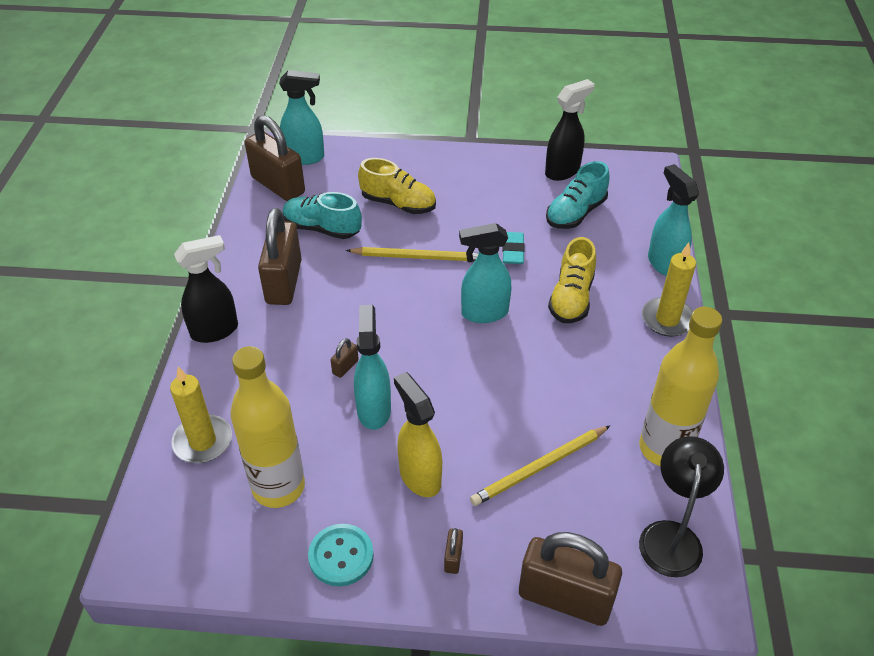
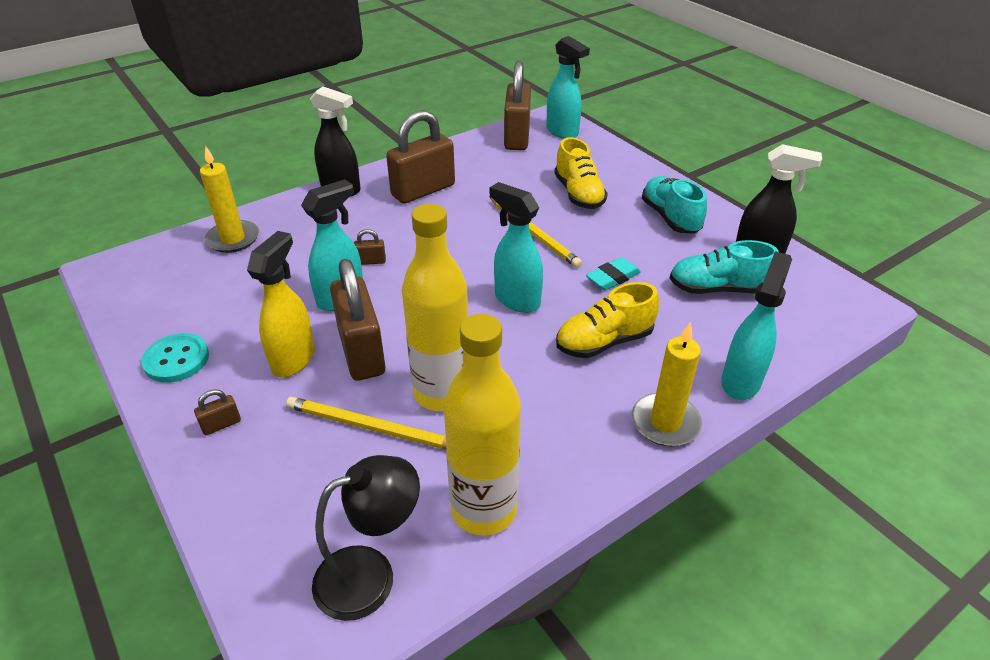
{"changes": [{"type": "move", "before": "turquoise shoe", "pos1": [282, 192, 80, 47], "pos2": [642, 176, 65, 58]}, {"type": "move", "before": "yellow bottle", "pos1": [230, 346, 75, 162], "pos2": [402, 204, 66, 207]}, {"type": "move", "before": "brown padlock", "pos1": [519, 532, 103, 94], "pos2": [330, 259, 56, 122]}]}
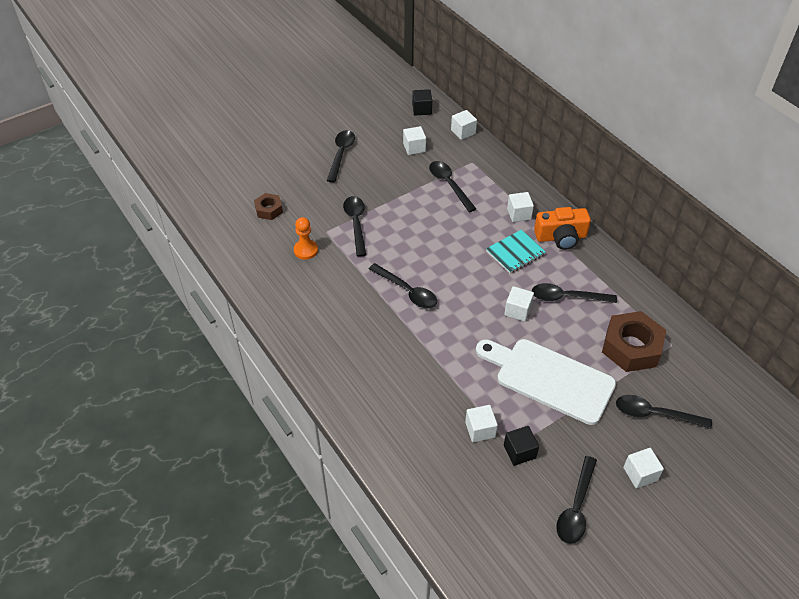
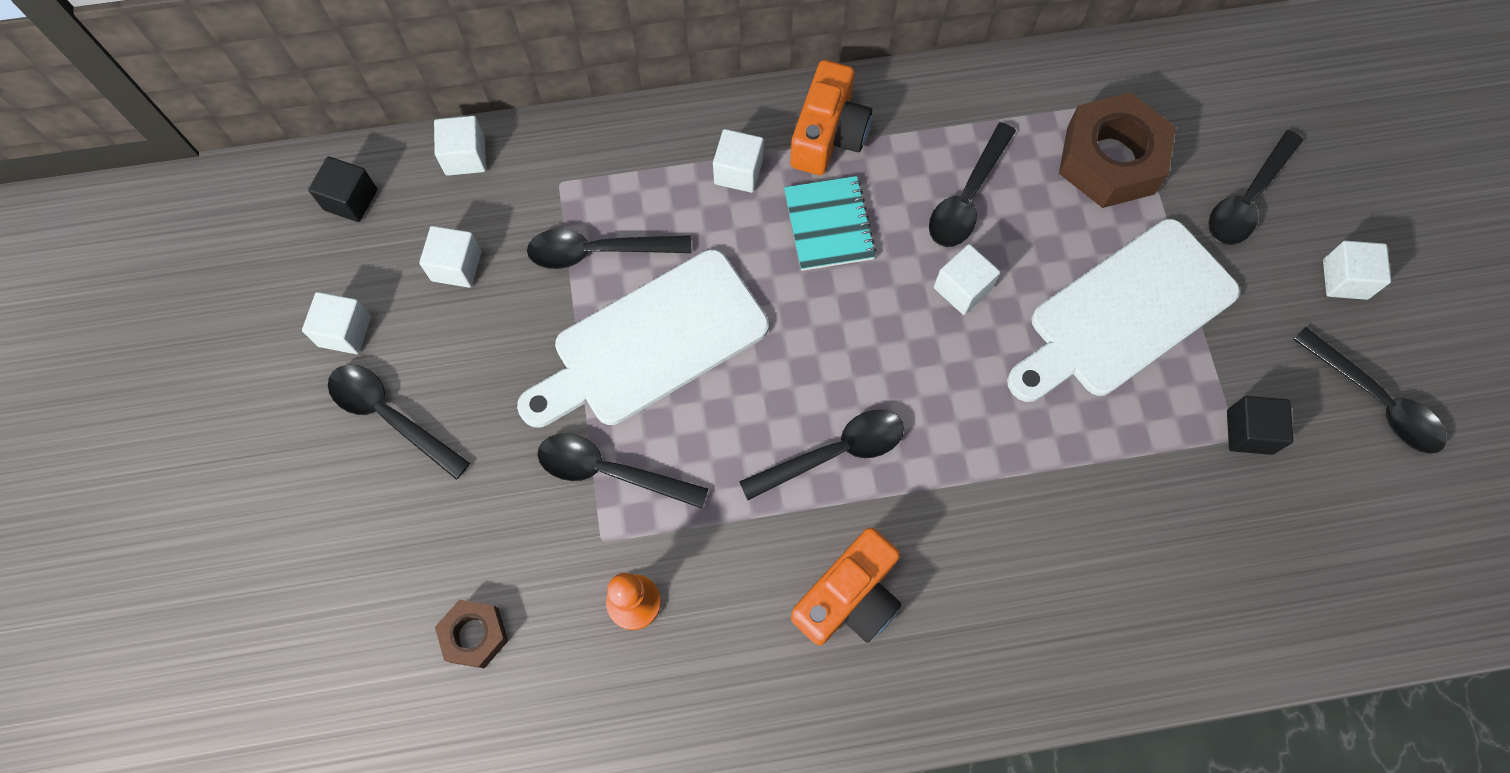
{"changes": [{"type": "move", "before": "white cube", "pos1": [465, 405, 33, 37], "pos2": [302, 292, 69, 62]}, {"type": "insert", "after": "white cutting board", "pos2": [517, 249, 252, 178]}, {"type": "insert", "after": "orange camera", "pos2": [791, 527, 111, 119]}]}
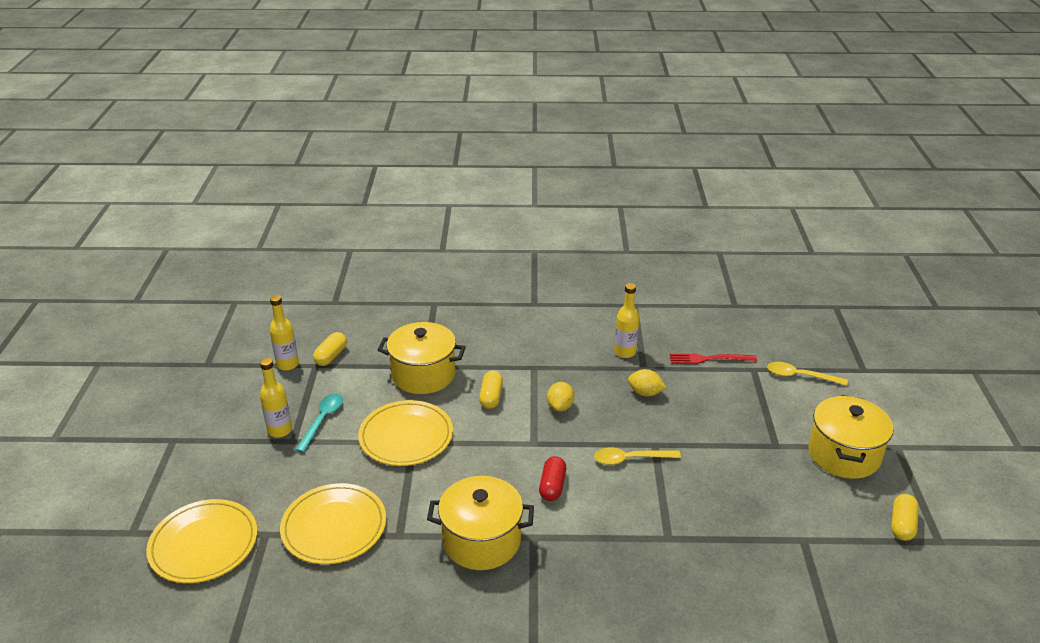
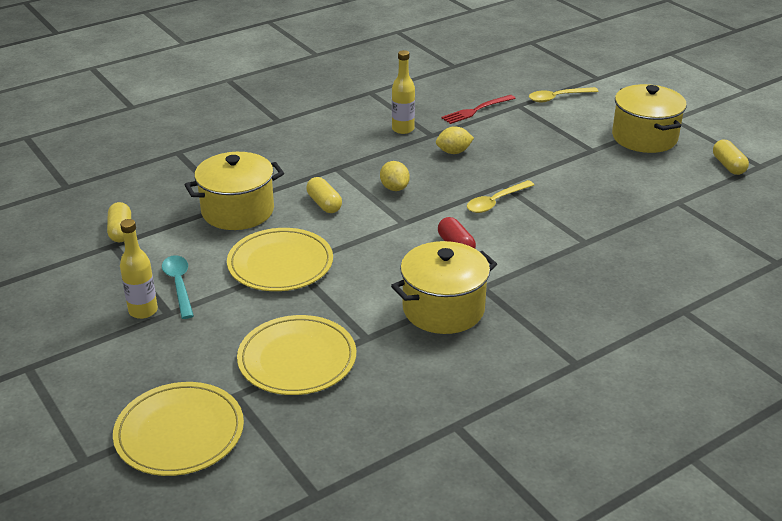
{"changes": [{"type": "delete", "before": "yellow bottle", "pos1": [270, 295, 29, 76]}]}
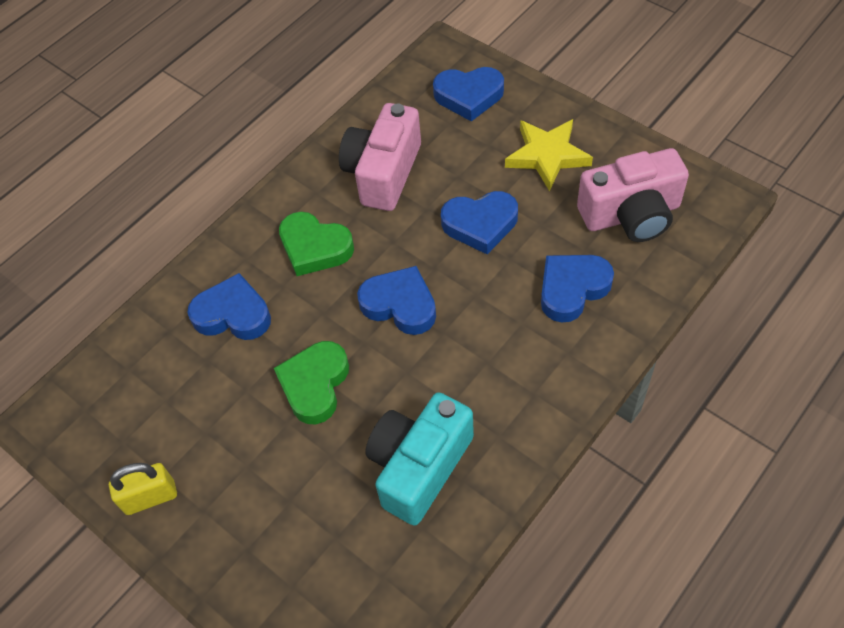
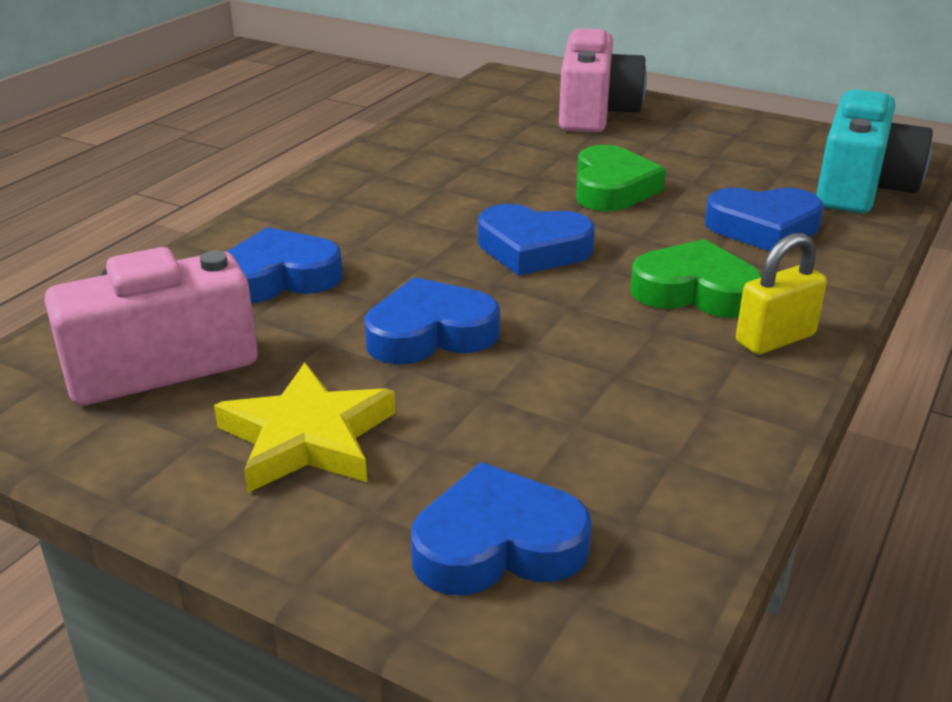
{"changes": [{"type": "move", "before": "pink camera", "pos1": [339, 103, 82, 108], "pos2": [559, 28, 88, 104]}, {"type": "rotate", "before": "blue heart", "pos1": [541, 255, 73, 68], "pos2": [227, 227, 116, 76], "turn": -150}, {"type": "move", "before": "turquoise camera", "pos1": [365, 392, 109, 134], "pos2": [816, 89, 117, 124]}, {"type": "move", "before": "yellow padlock", "pos1": [109, 463, 68, 52], "pos2": [736, 233, 91, 122]}]}
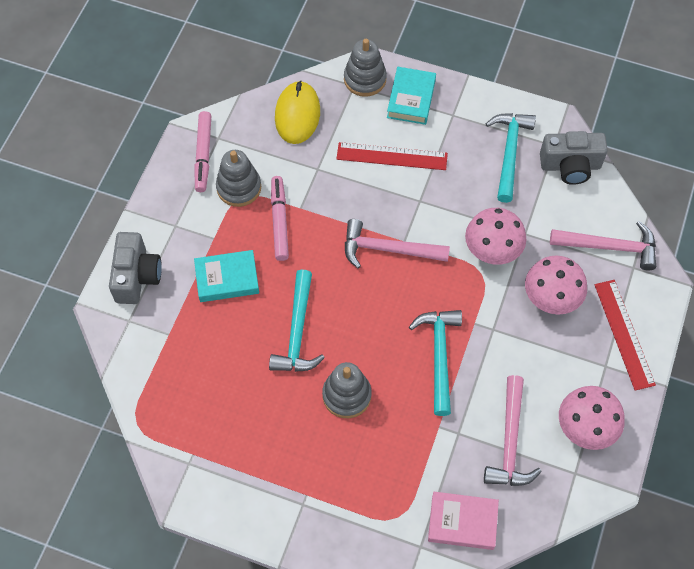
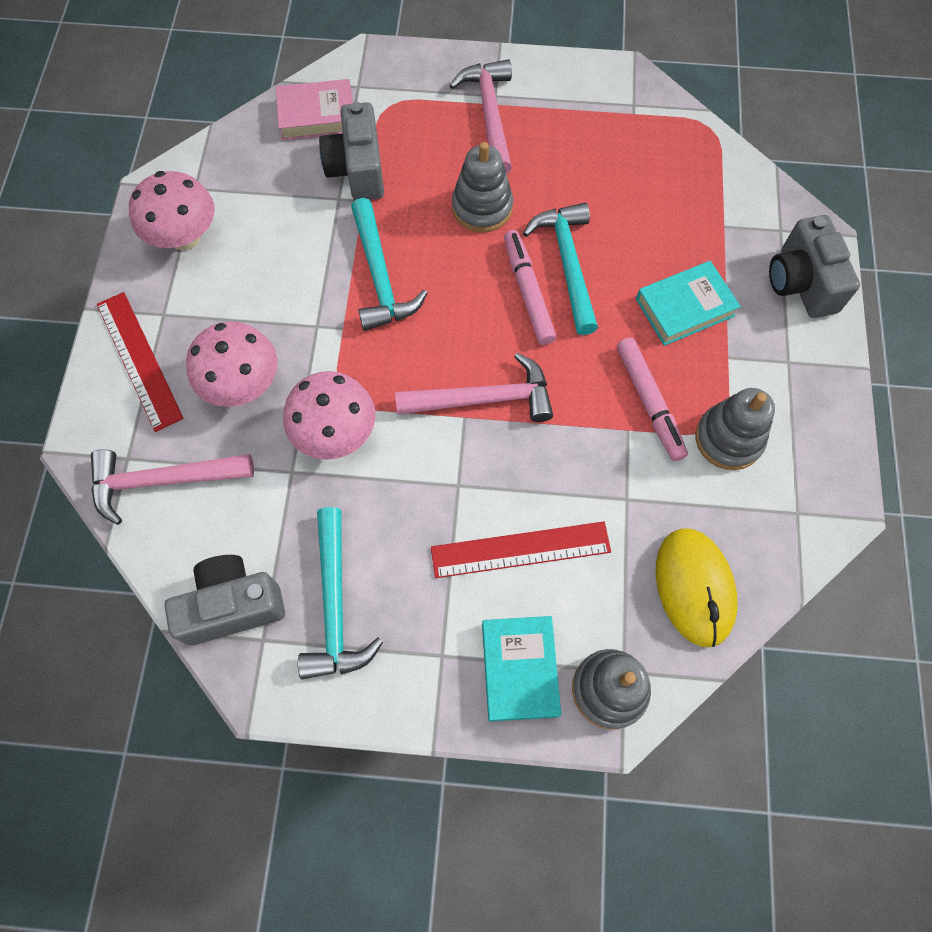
{"changes": [{"type": "move", "before": "pink marker", "pos1": [194, 111, 17, 81], "pos2": [504, 230, 52, 115]}, {"type": "move", "before": "pink hammer", "pos1": [484, 375, 58, 111], "pos2": [449, 59, 63, 115]}, {"type": "insert", "after": "grey camera", "pos2": [319, 102, 65, 98]}]}
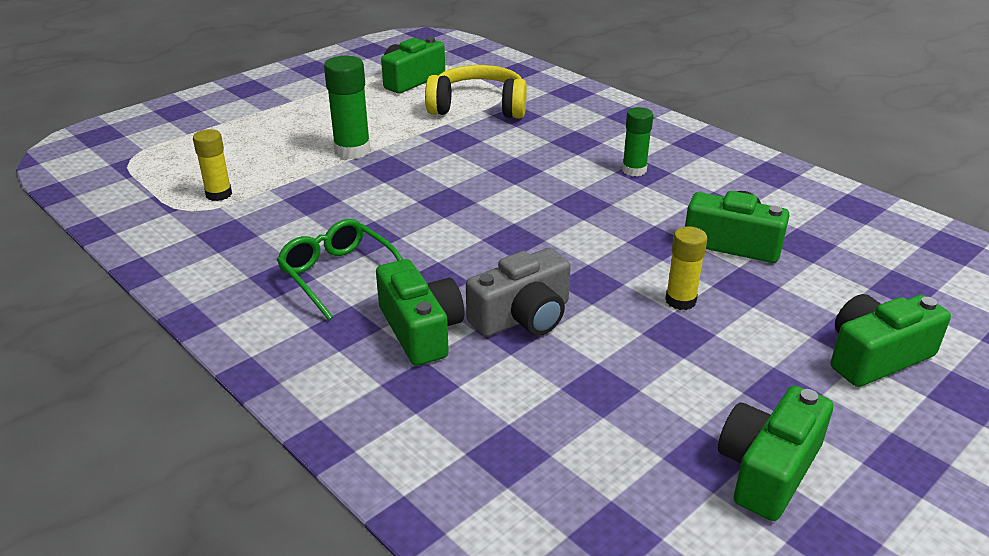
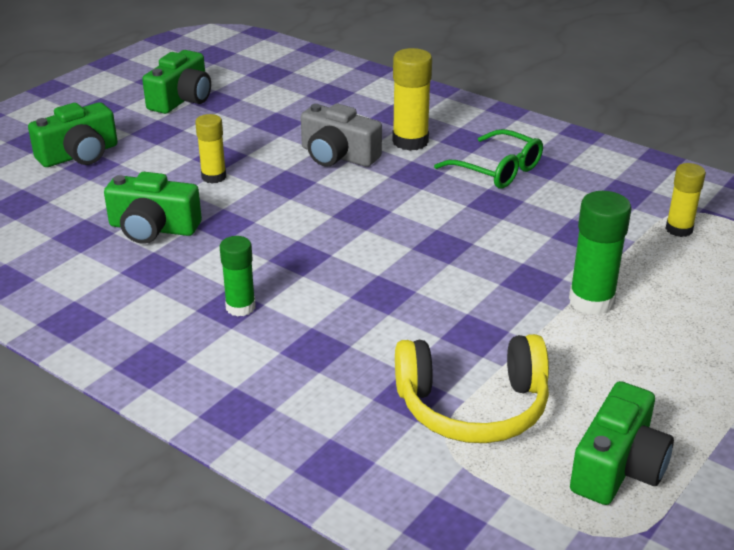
{"changes": [{"type": "rotate", "before": "grey camera", "pos1": [466, 248, 105, 89], "pos2": [301, 104, 81, 63], "turn": -105}, {"type": "replace", "before": "green camera", "after": "yellow glue stick", "pos1": [376, 259, 88, 107], "pos2": [392, 48, 40, 103]}]}
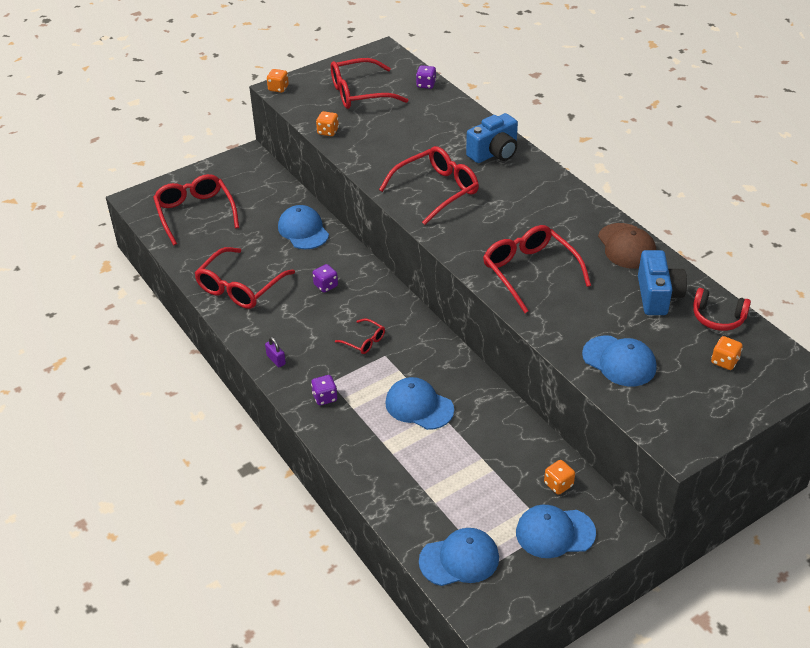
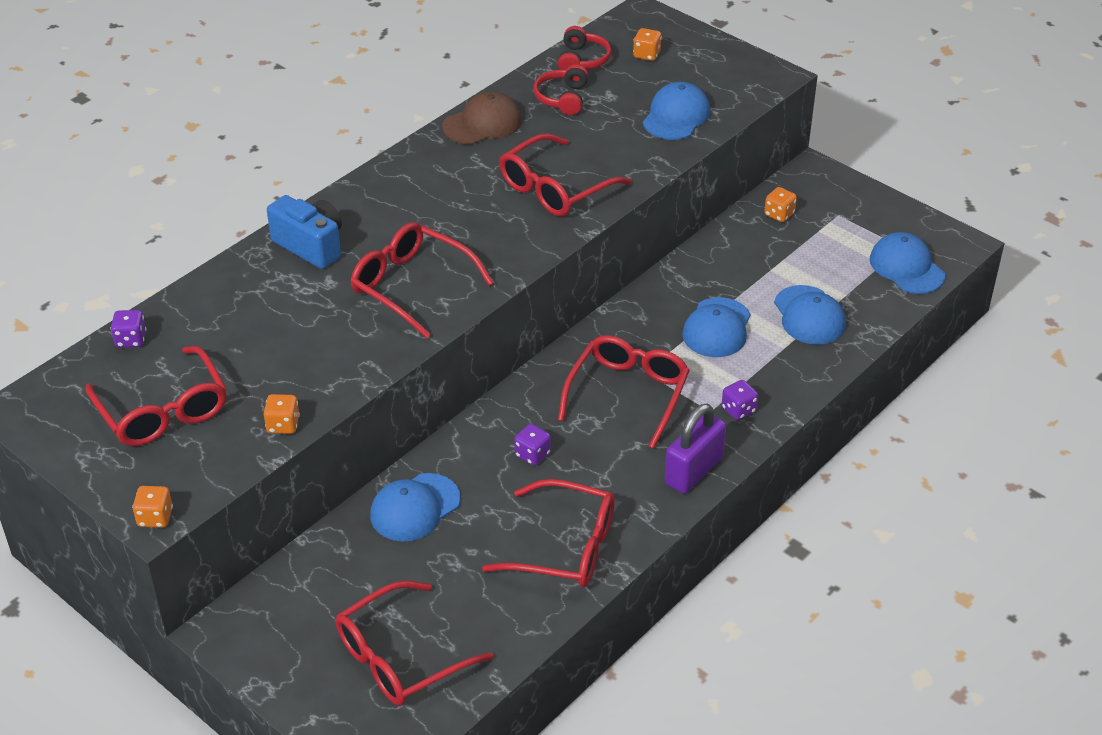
{"changes": [{"type": "replace", "before": "blue camera", "after": "red headphones", "pos1": [638, 250, 49, 65], "pos2": [533, 64, 56, 51]}, {"type": "resize", "before": "red glasses", "pos1": [335, 318, 50, 36], "pos2": [558, 335, 132, 114], "scale": 2.03}, {"type": "resize", "before": "purple padlock", "pos1": [265, 337, 21, 30], "pos2": [665, 403, 61, 91], "scale": 2.14}, {"type": "move", "before": "blue cap", "pos1": [516, 505, 80, 53], "pos2": [774, 285, 72, 60]}]}
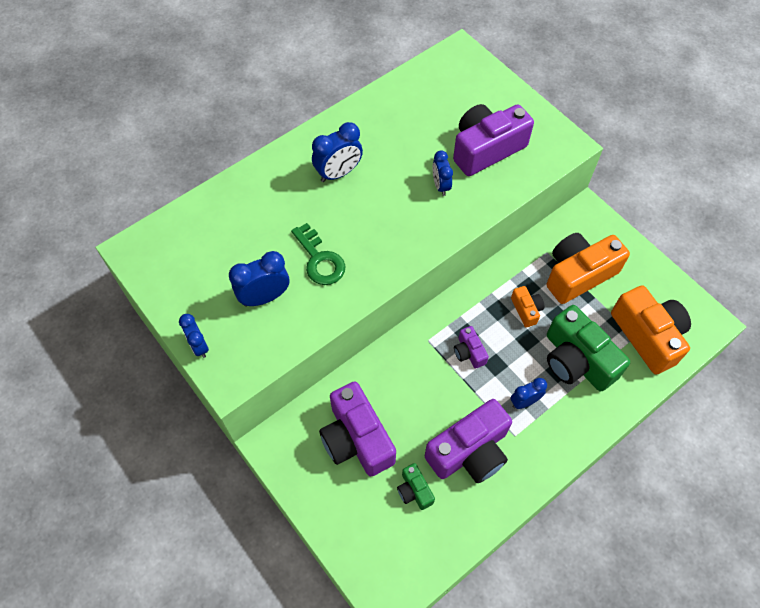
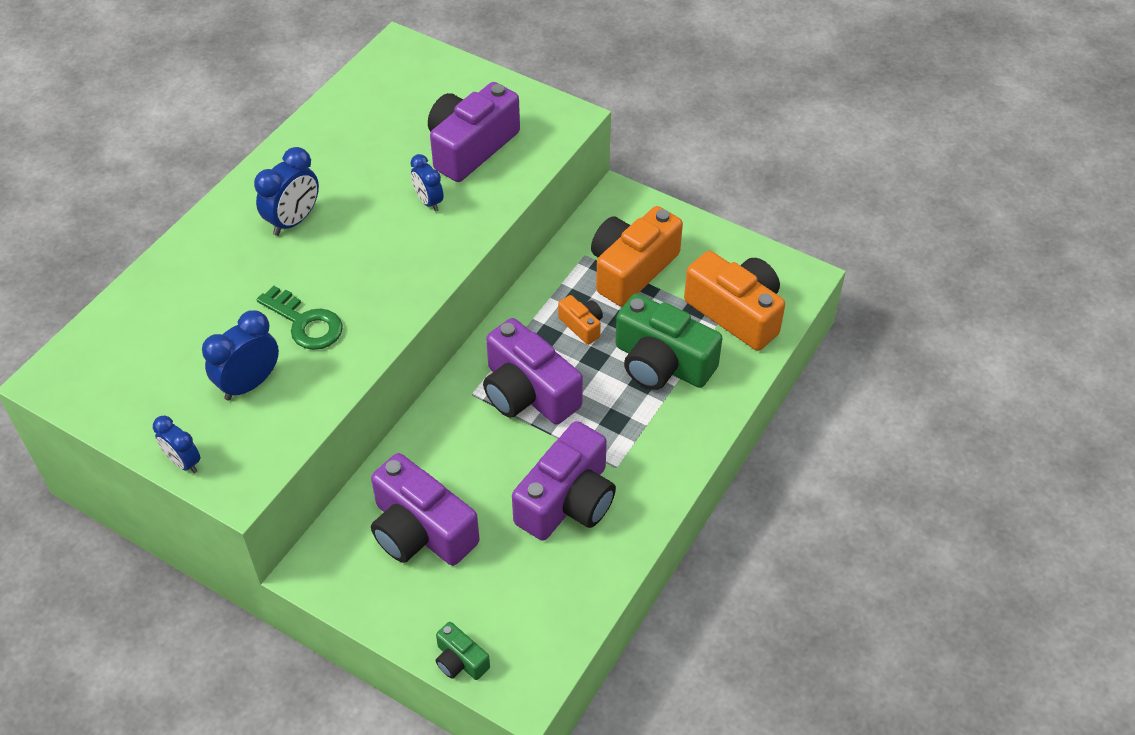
{"changes": [{"type": "resize", "before": "purple camera", "pos1": [454, 326, 35, 43], "pos2": [483, 318, 100, 106], "scale": 2.09}, {"type": "delete", "before": "blue clock", "pos1": [511, 378, 36, 31]}, {"type": "move", "before": "green camera", "pos1": [397, 463, 38, 47], "pos2": [436, 622, 54, 58]}]}
